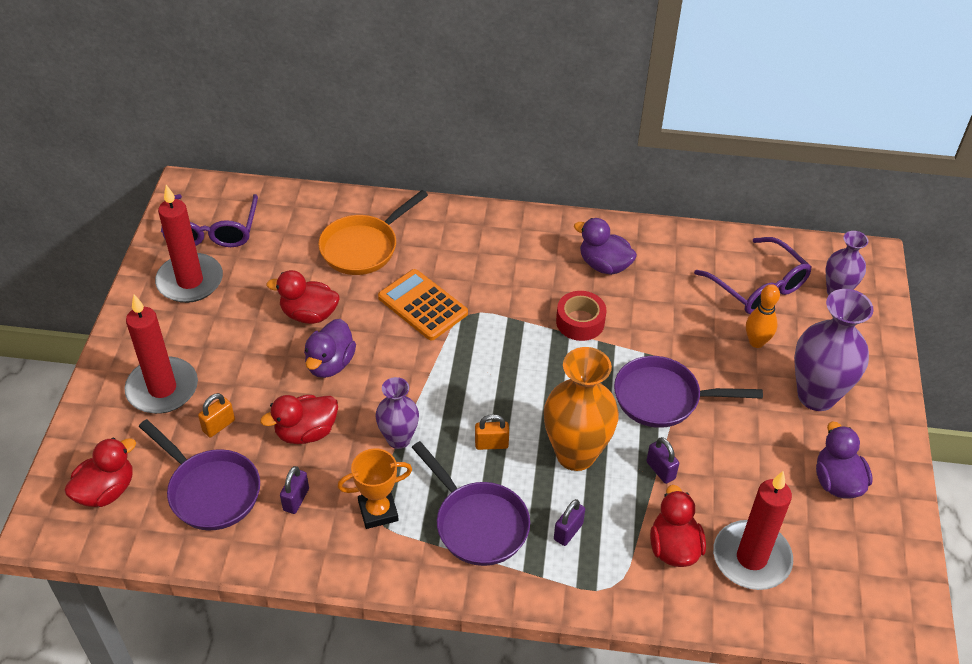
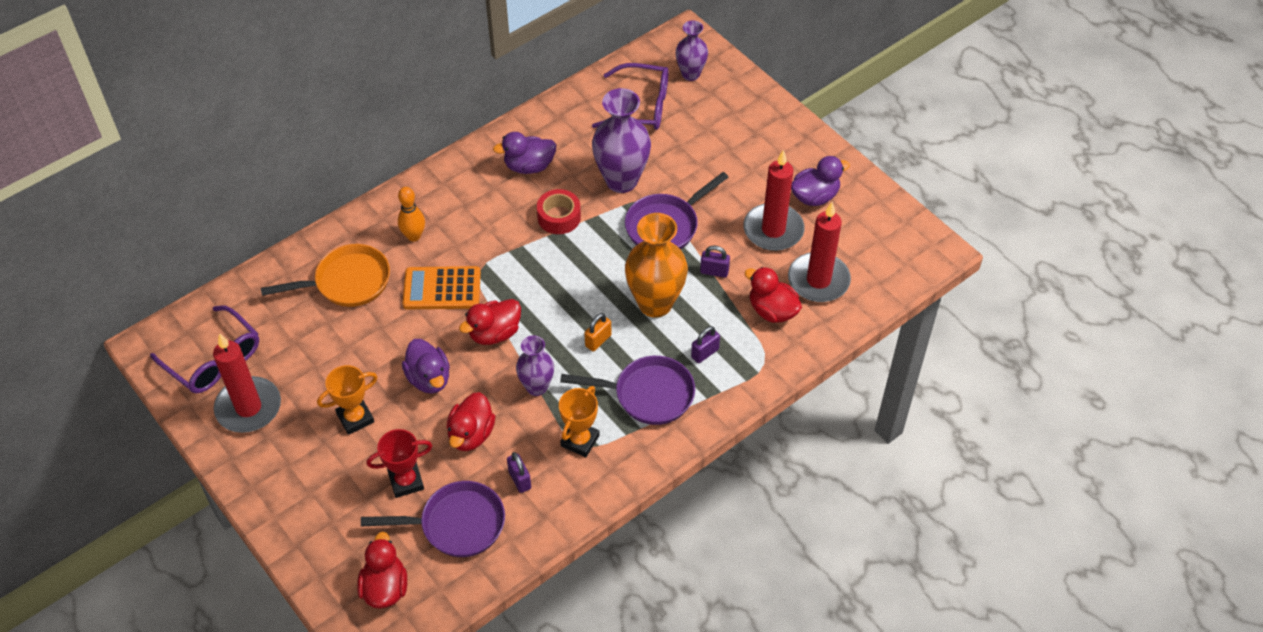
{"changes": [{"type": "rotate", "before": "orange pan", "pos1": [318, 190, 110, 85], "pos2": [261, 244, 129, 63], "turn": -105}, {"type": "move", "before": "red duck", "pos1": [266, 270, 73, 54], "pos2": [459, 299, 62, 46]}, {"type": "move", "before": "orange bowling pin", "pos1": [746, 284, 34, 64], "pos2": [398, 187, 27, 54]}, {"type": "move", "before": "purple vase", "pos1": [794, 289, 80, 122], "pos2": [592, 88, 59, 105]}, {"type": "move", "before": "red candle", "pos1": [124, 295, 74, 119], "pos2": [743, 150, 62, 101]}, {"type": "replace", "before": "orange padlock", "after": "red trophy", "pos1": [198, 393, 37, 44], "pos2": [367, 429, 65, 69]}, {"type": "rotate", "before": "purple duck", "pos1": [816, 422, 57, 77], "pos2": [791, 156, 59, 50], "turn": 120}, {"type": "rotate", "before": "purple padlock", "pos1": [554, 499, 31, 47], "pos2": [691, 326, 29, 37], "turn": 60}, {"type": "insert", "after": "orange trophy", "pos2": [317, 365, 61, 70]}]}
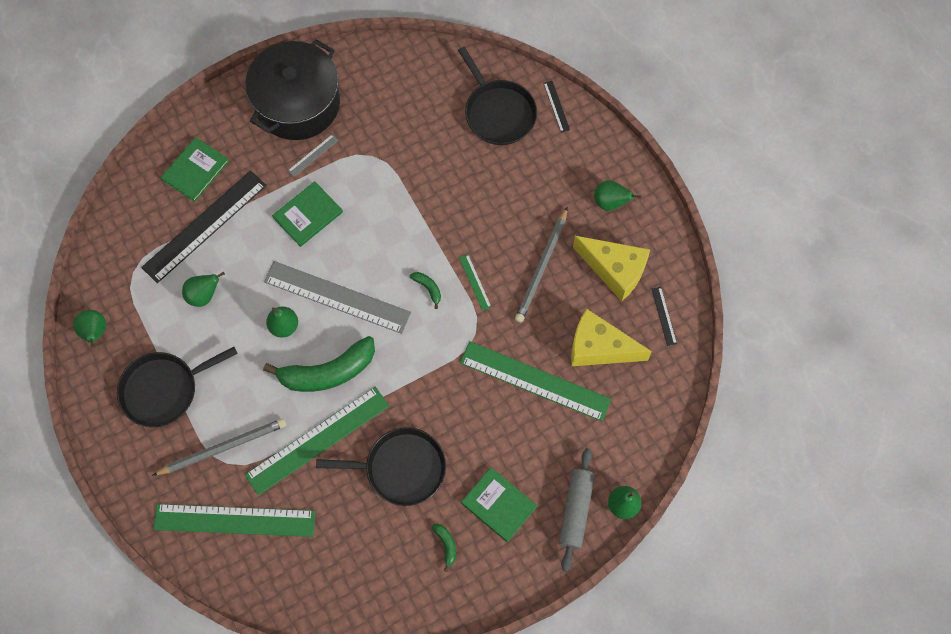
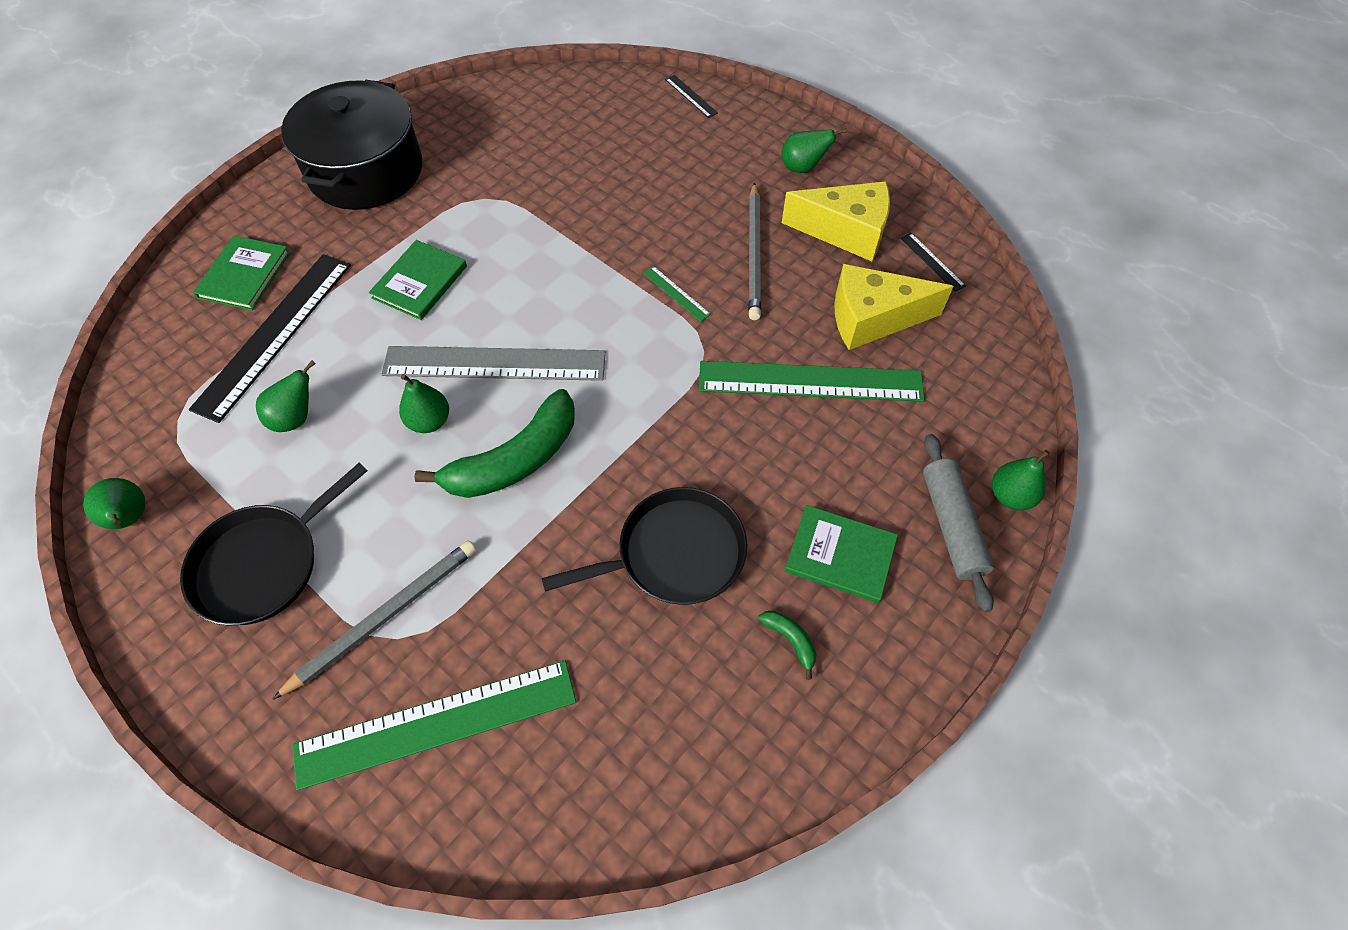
{"changes": [{"type": "delete", "before": "black pan", "pos1": [458, 47, 79, 98]}, {"type": "delete", "before": "grey ruler", "pos1": [288, 134, 51, 43]}, {"type": "delete", "before": "green banana", "pos1": [410, 272, 31, 37]}, {"type": "delete", "before": "green ruler", "pos1": [245, 387, 144, 108]}]}
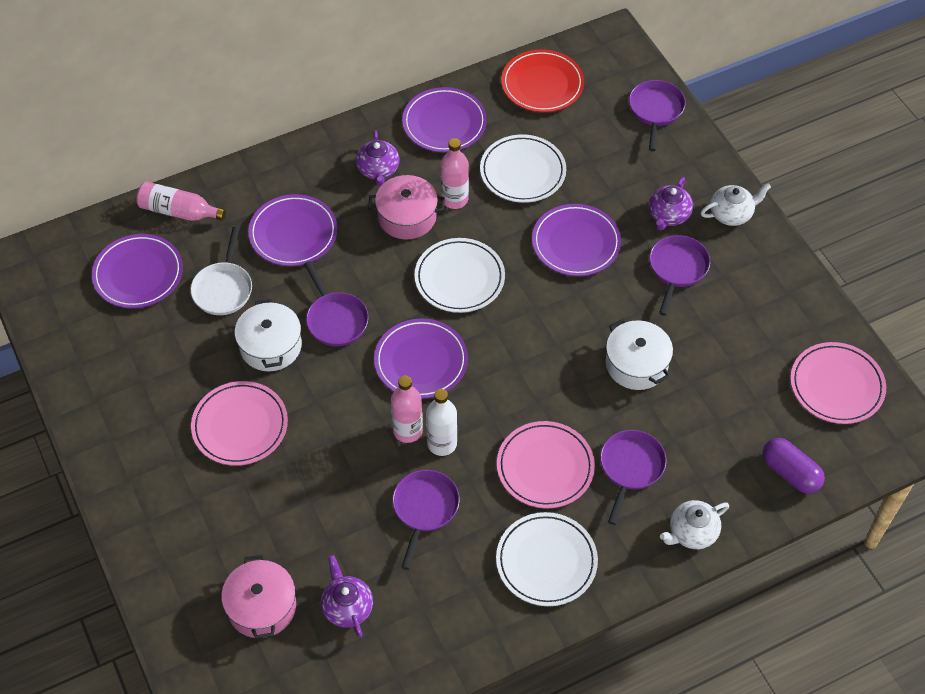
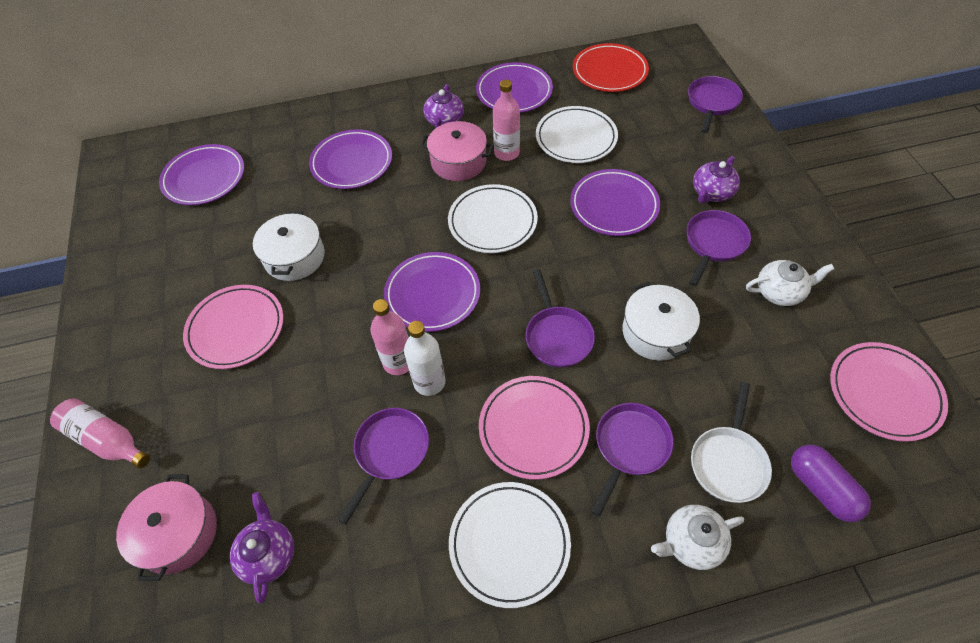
{"changes": [{"type": "move", "before": "pink bottle", "pos1": [137, 182, 89, 39], "pos2": [50, 399, 100, 69]}, {"type": "move", "before": "white teapot", "pos1": [701, 183, 70, 43], "pos2": [746, 260, 88, 46]}, {"type": "move", "before": "white pan", "pos1": [190, 227, 62, 88], "pos2": [691, 382, 81, 121]}, {"type": "move", "before": "purple pan", "pos1": [304, 261, 64, 85], "pos2": [526, 269, 69, 99]}]}
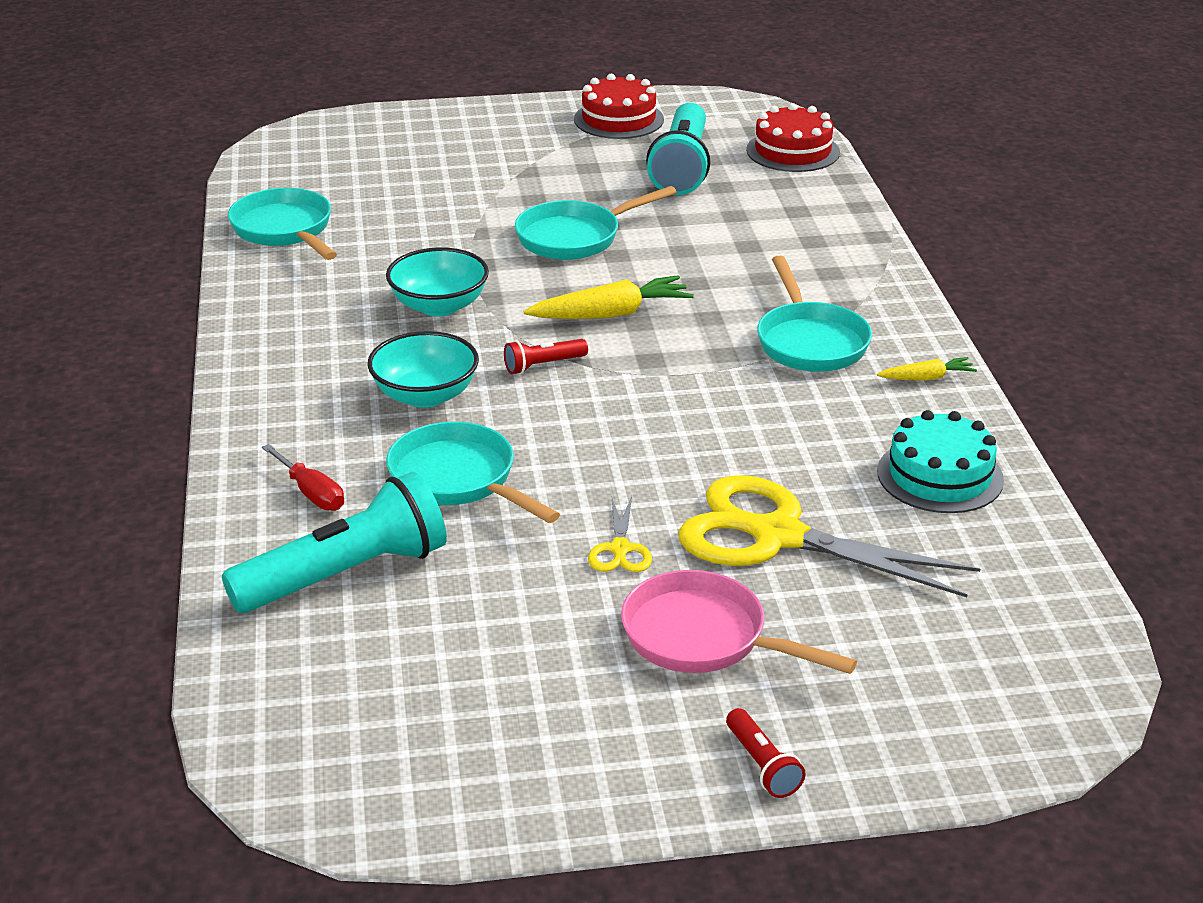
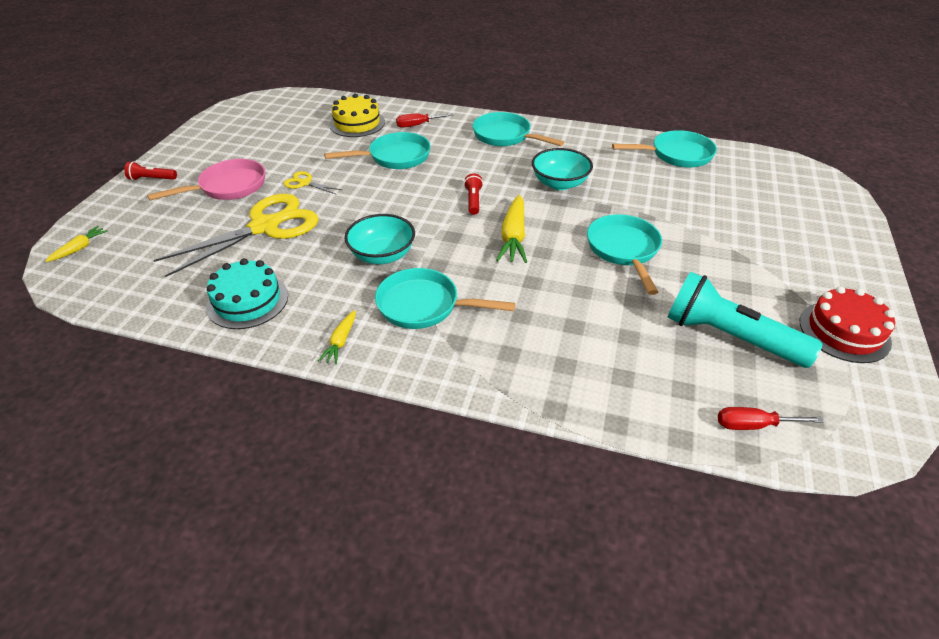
{"changes": [{"type": "replace", "before": "red cake", "after": "red screwdriver", "pos1": [746, 103, 94, 69], "pos2": [718, 407, 105, 23]}, {"type": "move", "before": "turquoise bowl", "pos1": [367, 331, 112, 77], "pos2": [344, 214, 71, 50]}, {"type": "replace", "before": "turquoise flashlight", "after": "yellow cake", "pos1": [222, 472, 225, 141], "pos2": [329, 94, 56, 43]}, {"type": "insert", "after": "turquoise pan", "pos2": [472, 112, 92, 34]}, {"type": "insert", "after": "yellow carrot", "pos2": [45, 226, 63, 36]}]}
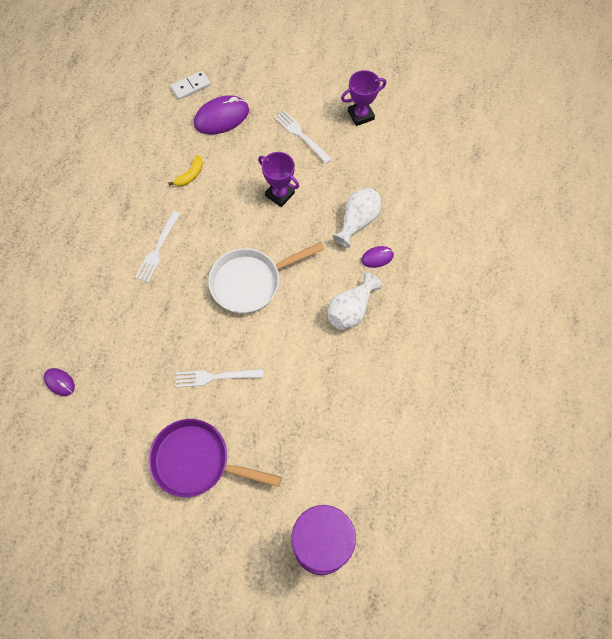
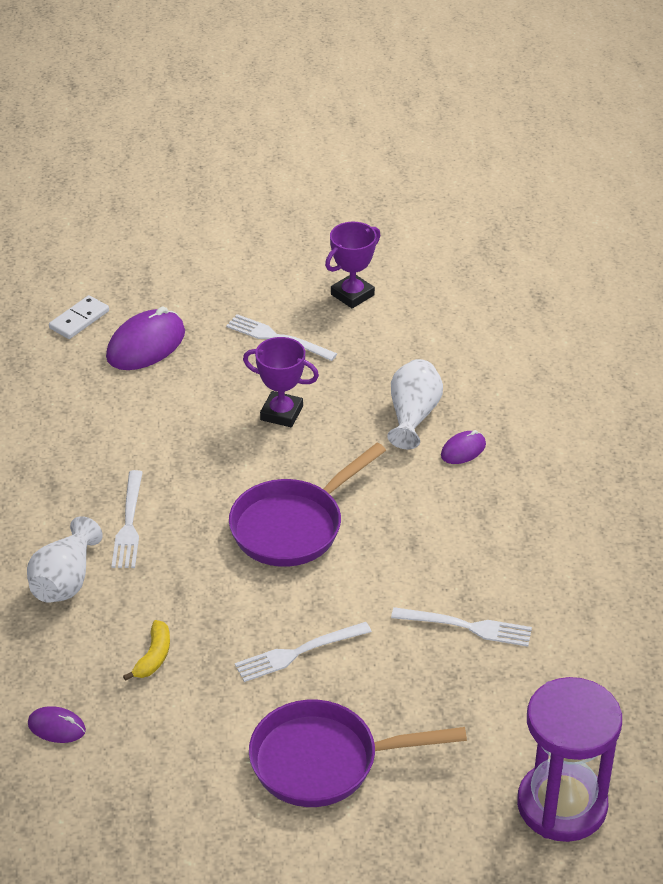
{"changes": [{"type": "move", "before": "yellow banana", "pos1": [168, 155, 35, 31], "pos2": [123, 620, 47, 61]}, {"type": "recolor", "before": "white pan", "after": "purple pan", "pos1": [208, 242, 116, 72], "pos2": [229, 443, 157, 124]}, {"type": "move", "before": "white vase", "pos1": [328, 273, 54, 57], "pos2": [27, 516, 76, 87]}, {"type": "insert", "after": "white fork", "pos2": [391, 607, 141, 40]}]}
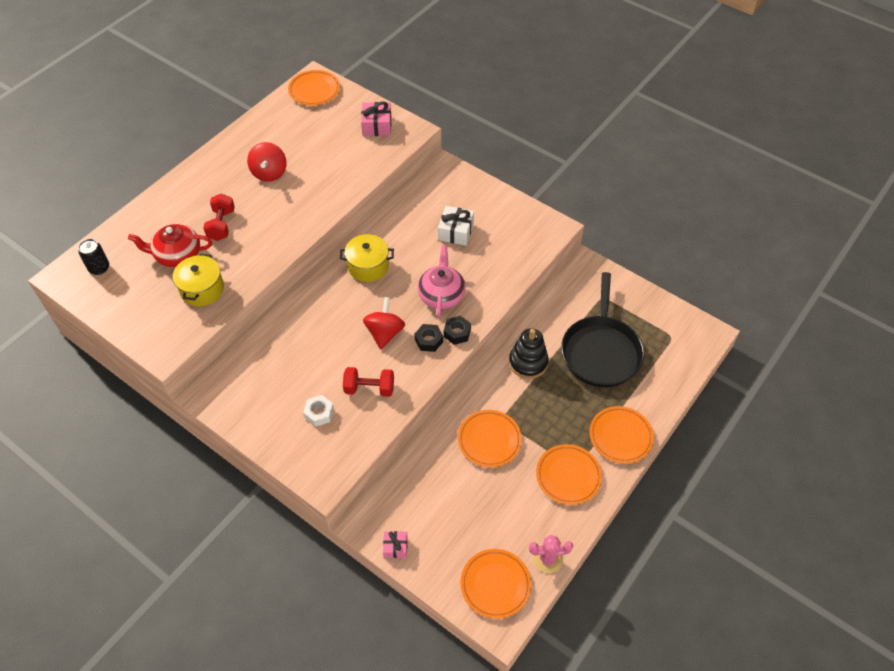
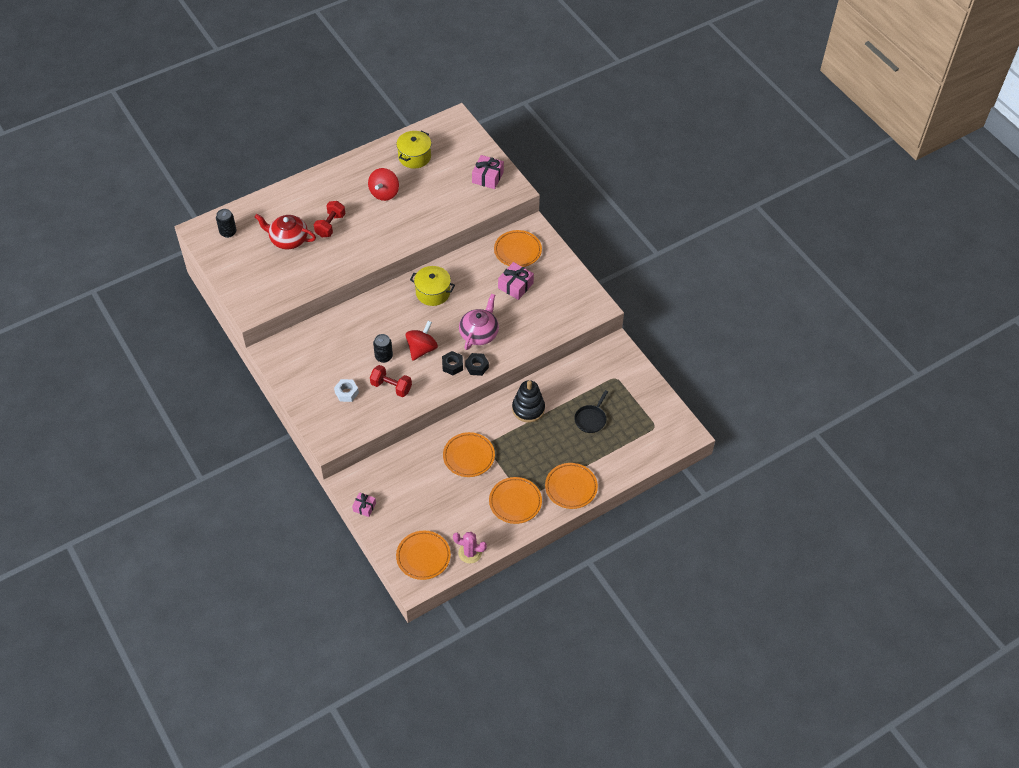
{"changes": [{"type": "move", "before": "orange plate", "pos1": [288, 70, 52, 35], "pos2": [494, 230, 48, 37]}, {"type": "recolor", "before": "white gift", "after": "pink gift", "pos1": [438, 206, 36, 40], "pos2": [498, 262, 36, 38]}, {"type": "move", "before": "yellow pot", "pos1": [173, 254, 51, 52], "pos2": [396, 131, 35, 38]}, {"type": "resize", "before": "black pan", "pos1": [561, 272, 83, 115], "pos2": [574, 390, 34, 43], "scale": 0.46}, {"type": "insert", "after": "black can", "pos2": [373, 334, 20, 29]}]}
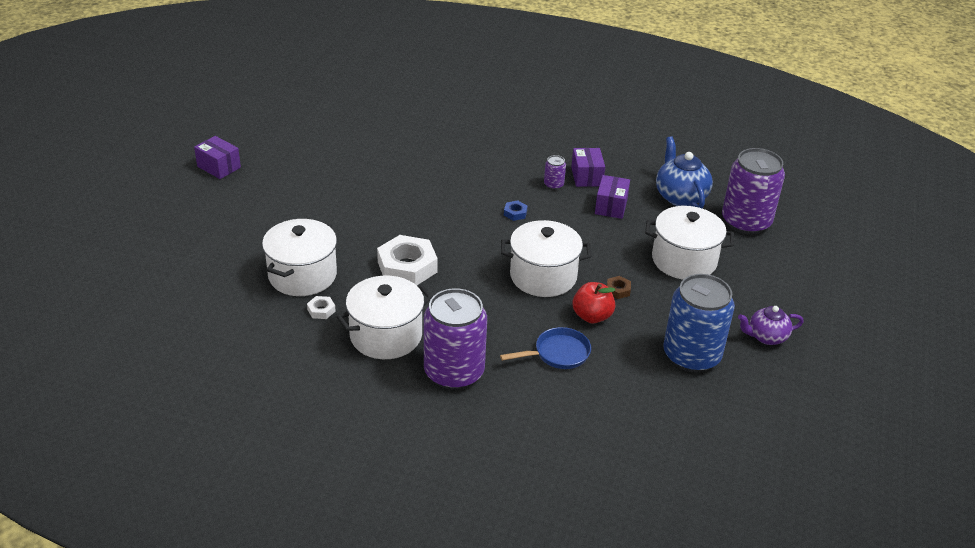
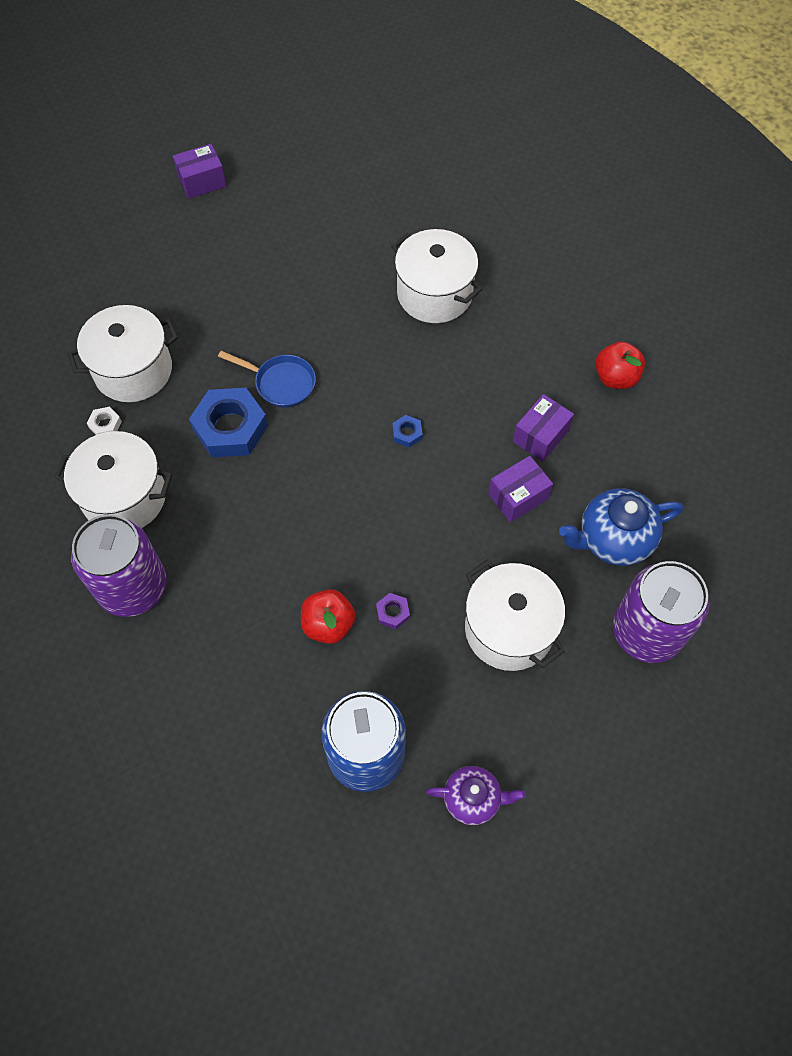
{"changes": [{"type": "rotate", "before": "purple box", "pos1": [194, 136, 47, 43], "pos2": [173, 144, 54, 55], "turn": 75}, {"type": "rotate", "before": "blue teapot", "pos1": [656, 136, 57, 73], "pos2": [559, 488, 124, 78], "turn": -135}, {"type": "delete", "before": "purple can", "pos1": [544, 155, 22, 35]}, {"type": "move", "before": "white pot", "pos1": [501, 220, 91, 77], "pos2": [391, 229, 92, 94]}, {"type": "recolor", "before": "white nut", "after": "blue nut", "pos1": [377, 235, 61, 51], "pos2": [189, 388, 79, 69]}, {"type": "recolor", "before": "brown nut", "after": "purple nut", "pos1": [607, 276, 24, 23], "pos2": [376, 593, 34, 36]}, {"type": "rotate", "before": "purple teapot", "pos1": [738, 306, 65, 39], "pos2": [426, 766, 100, 59], "turn": 150}, {"type": "move", "before": "blue pan", "pos1": [500, 327, 91, 42], "pos2": [218, 351, 98, 57]}, {"type": "insert", "after": "red apple", "pos2": [595, 341, 50, 48]}]}
